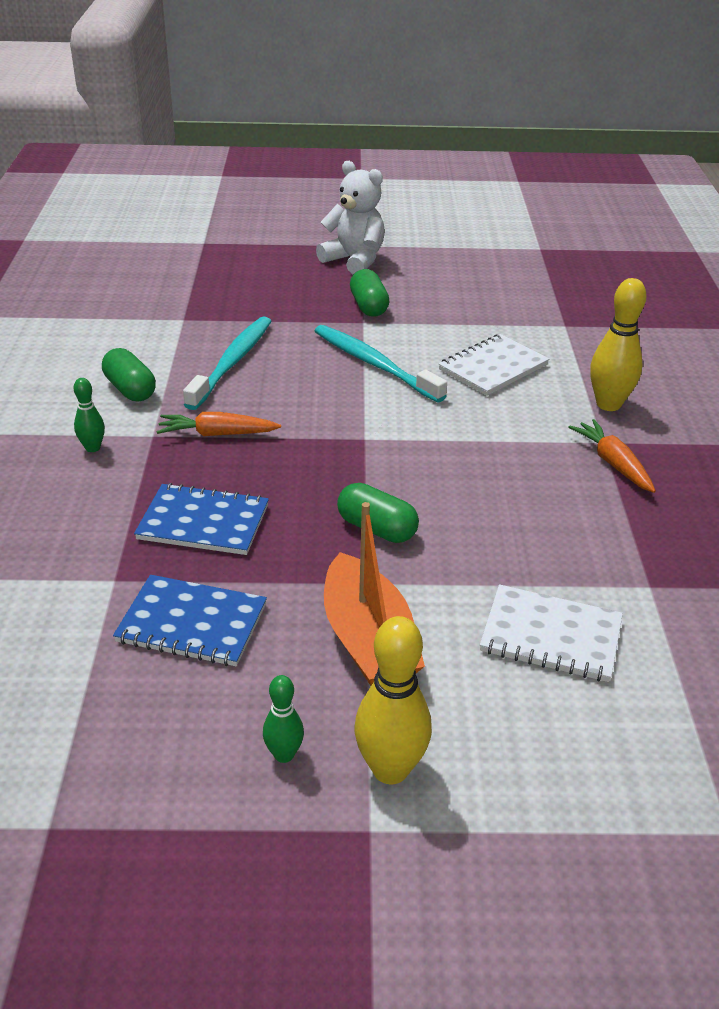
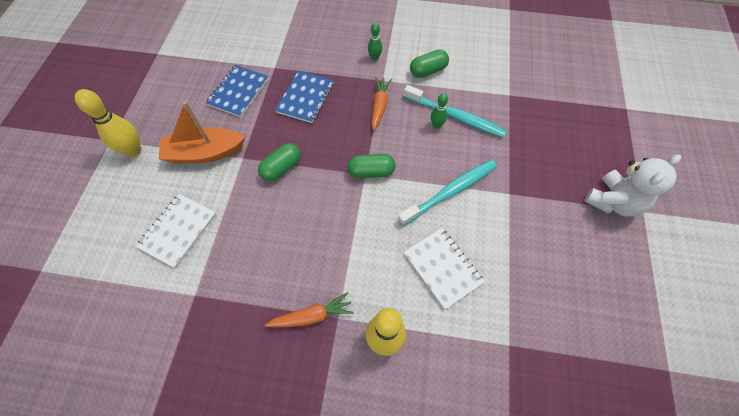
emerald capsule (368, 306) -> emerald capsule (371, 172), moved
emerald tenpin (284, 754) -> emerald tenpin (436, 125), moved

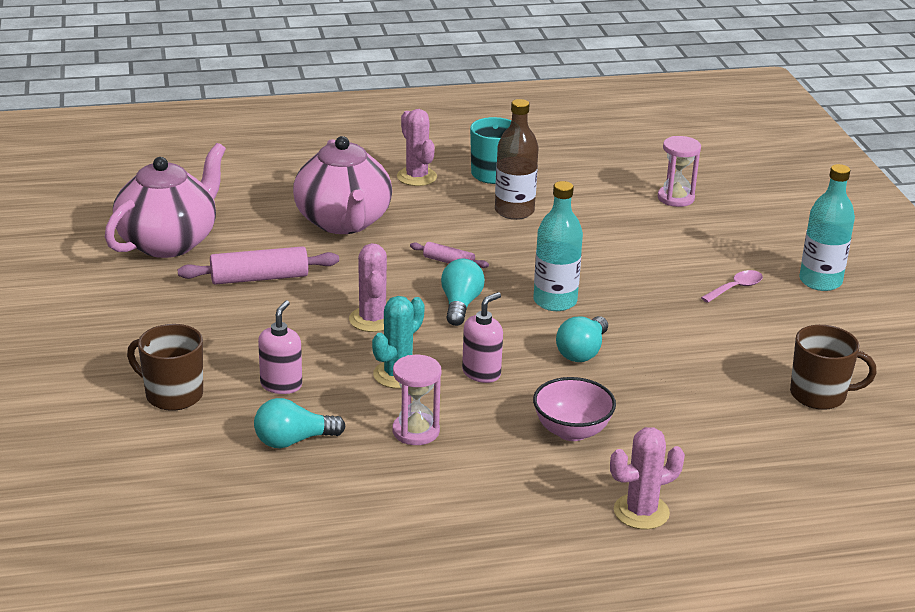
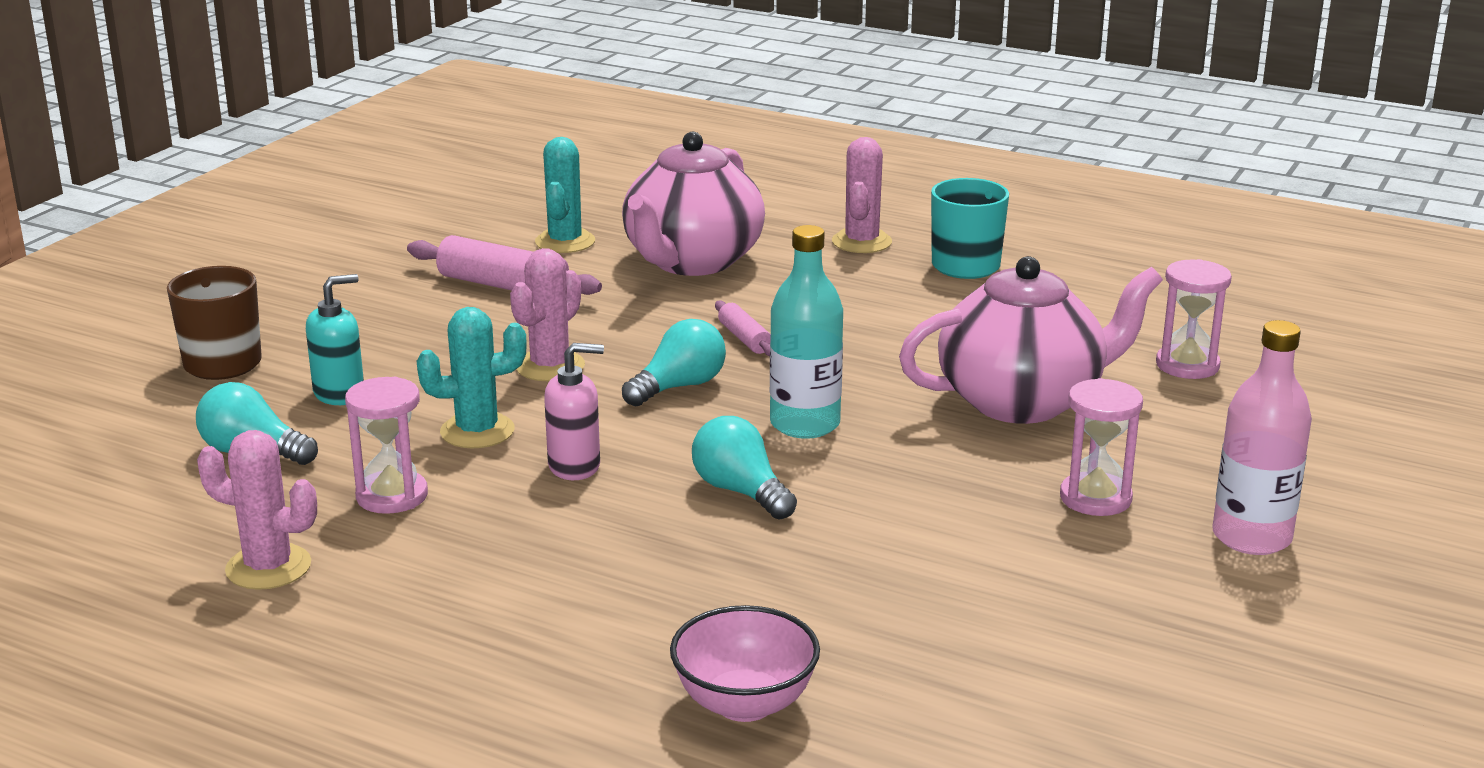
dark brown bottle (514, 211) -> none
rose-pink tea pot (169, 242) -> rose-pink tea pot (1022, 401), moved
turquoise bottle (820, 281) -> rose-pink bottle (1251, 537)
rose-pink tablespoon (736, 288) -> rose-pink sandglass (1095, 498)
rose-pink soap dispenser (281, 385) -> turquoise soap dispenser (339, 394)
turquoise light bulb (582, 352) -> turquoise light bulb (740, 491), 75 degrees clockwise
dark brown tea mug (819, 395) -> none
rose-pink bowl (572, 431) -> rose-pink bowl (744, 703), moved
rose-pink saguaro cactus (641, 512) -> rose-pink saguaro cactus (268, 567), moved
none -> turquoise saguaro cactus (565, 242)

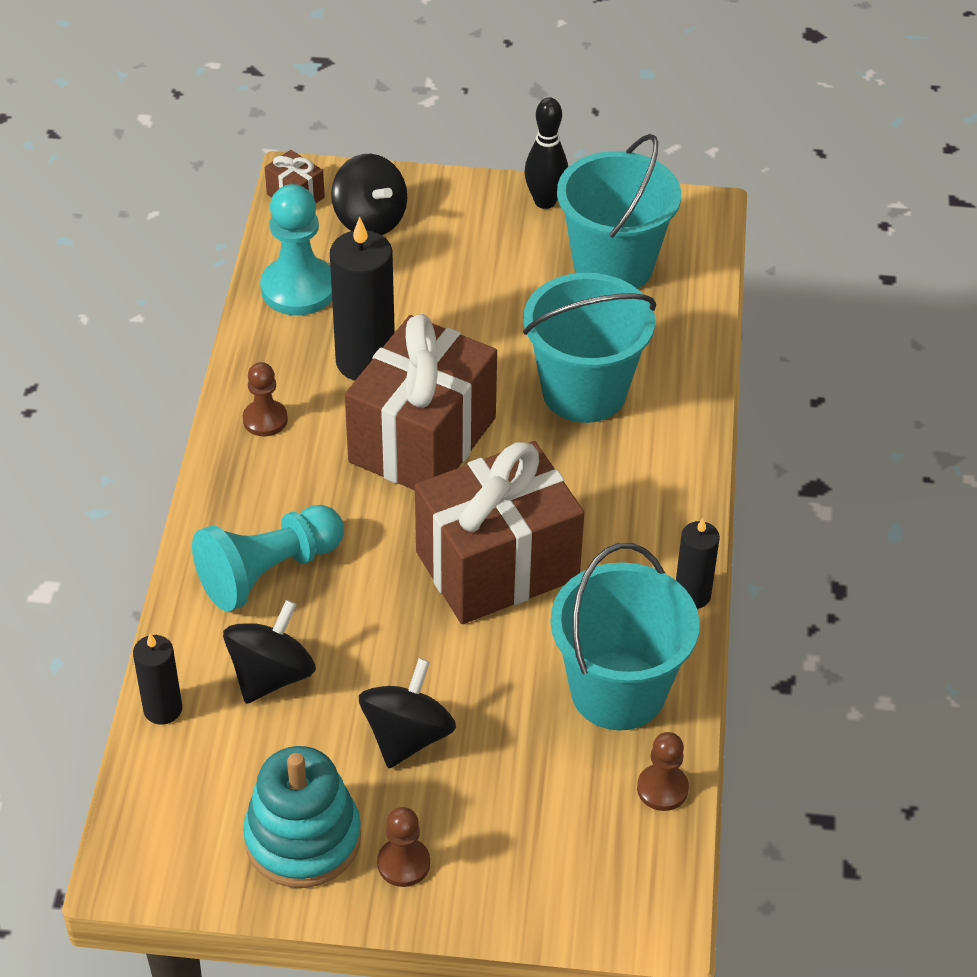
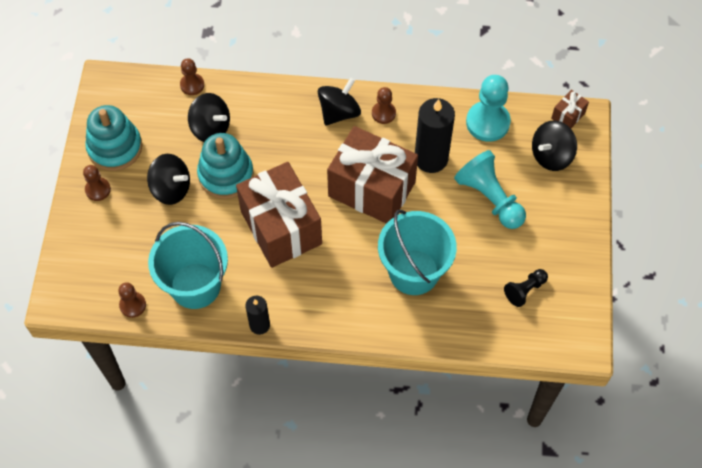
black tenpin (545, 201) -> none
turquoise bucket (613, 265) -> black pawn (525, 290)
turquoise pawn (268, 572) -> turquoise pawn (489, 198), moved
black wax candle (163, 709) -> dark brown pawn (192, 85)
none -> black whirligig (339, 112)
none -> turquoise stacking toy (226, 175)

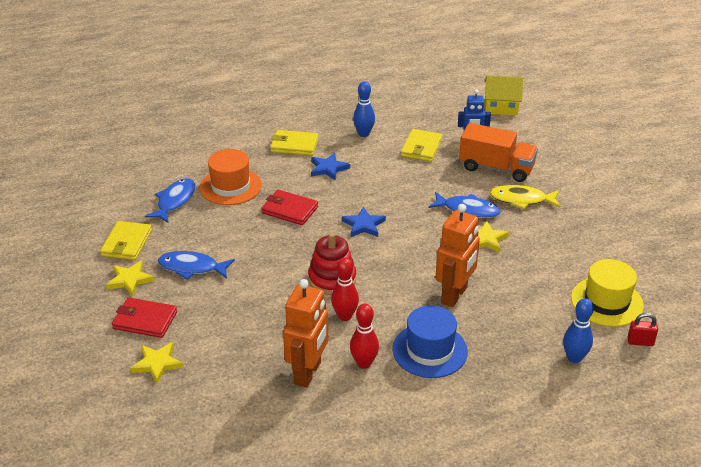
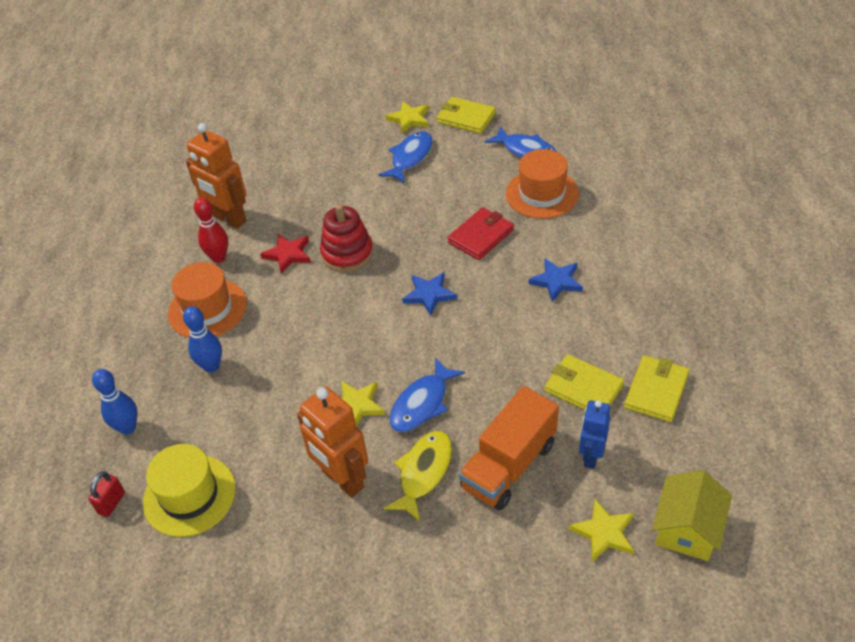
cobalt tenpin (364, 134) -> cobalt tenpin (211, 366), moved
yellow wallet (294, 145) -> yellow wallet (656, 391), moved
orange robot (454, 295) -> orange robot (342, 480), moved
scarlet tenpin (345, 316) -> scarlet five-pointed star (288, 254)
scarlet wallet (145, 320) -> none
cobalt top hat (430, 350) -> orange top hat (207, 309)
yellow five-pointed star (157, 364) -> yellow five-pointed star (604, 533), moved

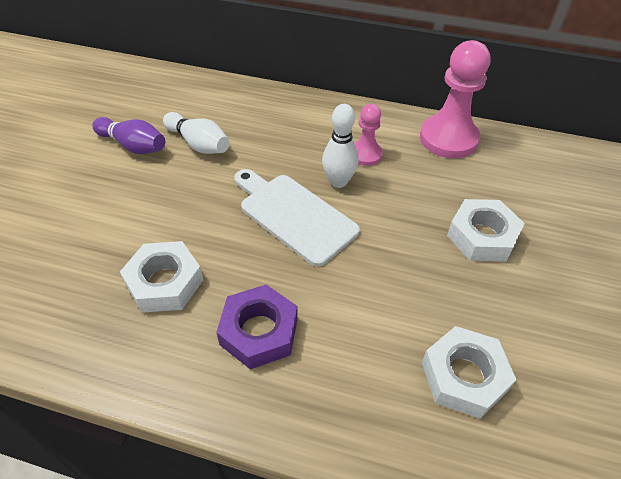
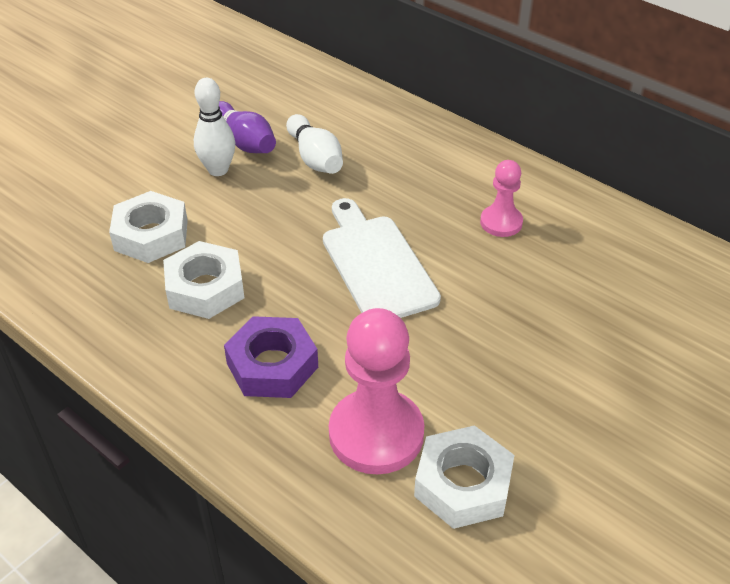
rose-pink pawn (448, 138) -> rose-pink pawn (376, 434), moved
white tenpin (338, 181) -> white tenpin (218, 170), moved
white hex nut (482, 236) -> white hex nut (151, 235), moved

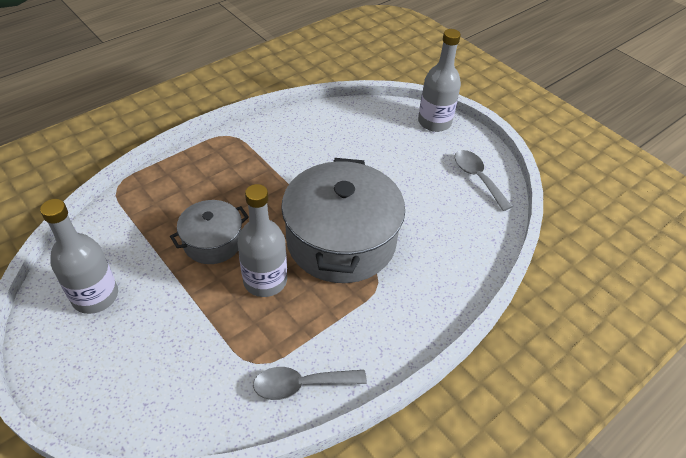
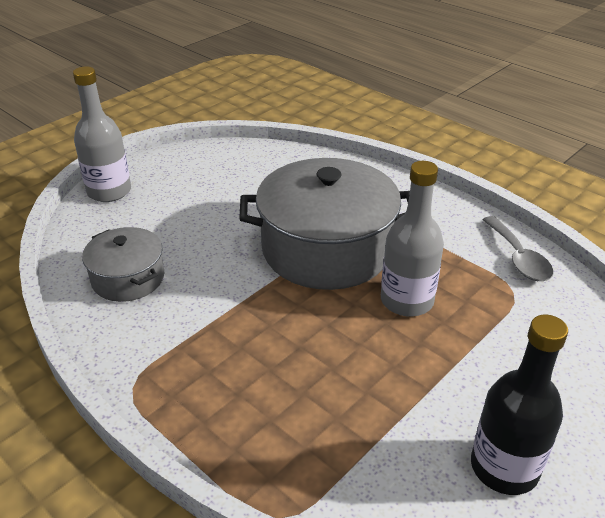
ash-grey tablespoon (477, 178) -> none
ash-grey bottle (95, 296) -> black bottle (504, 467)
ash-grey stockpot (213, 242) -> ash-grey stockpot (128, 278), moved

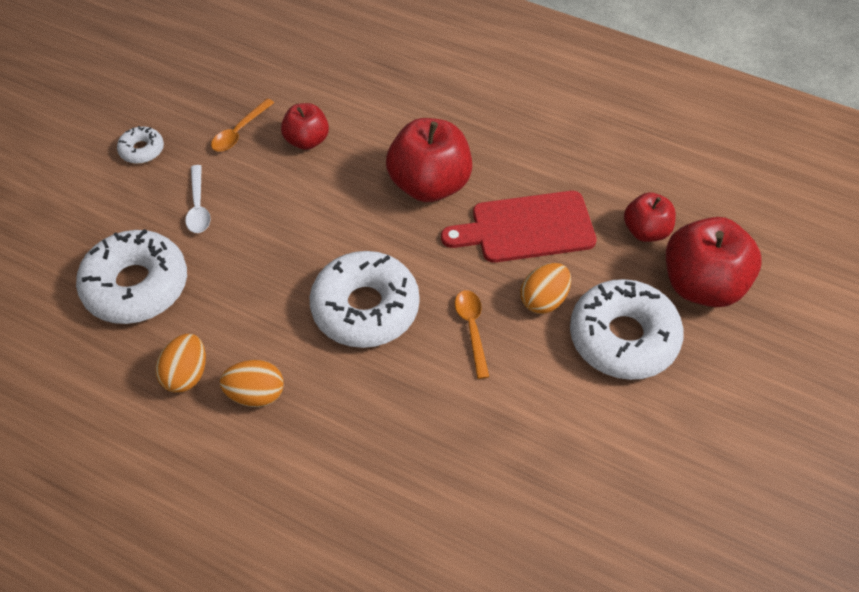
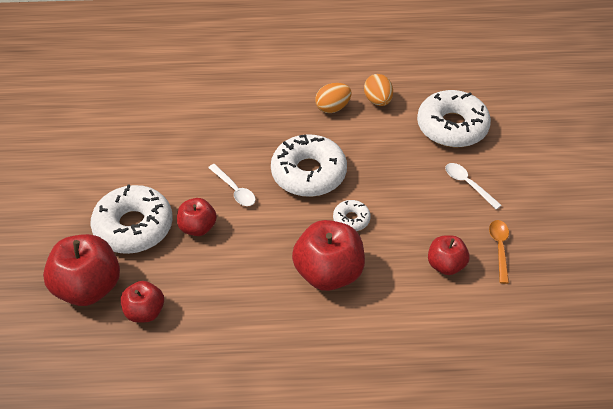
white glazed donut (142, 150) -> white glazed donut (351, 219), moved
scarlet chopping board (526, 228) -> none
orange egg (544, 300) -> scarlet apple fruit (198, 227)
orange tablespoon (472, 329) -> white tablespoon (234, 190)

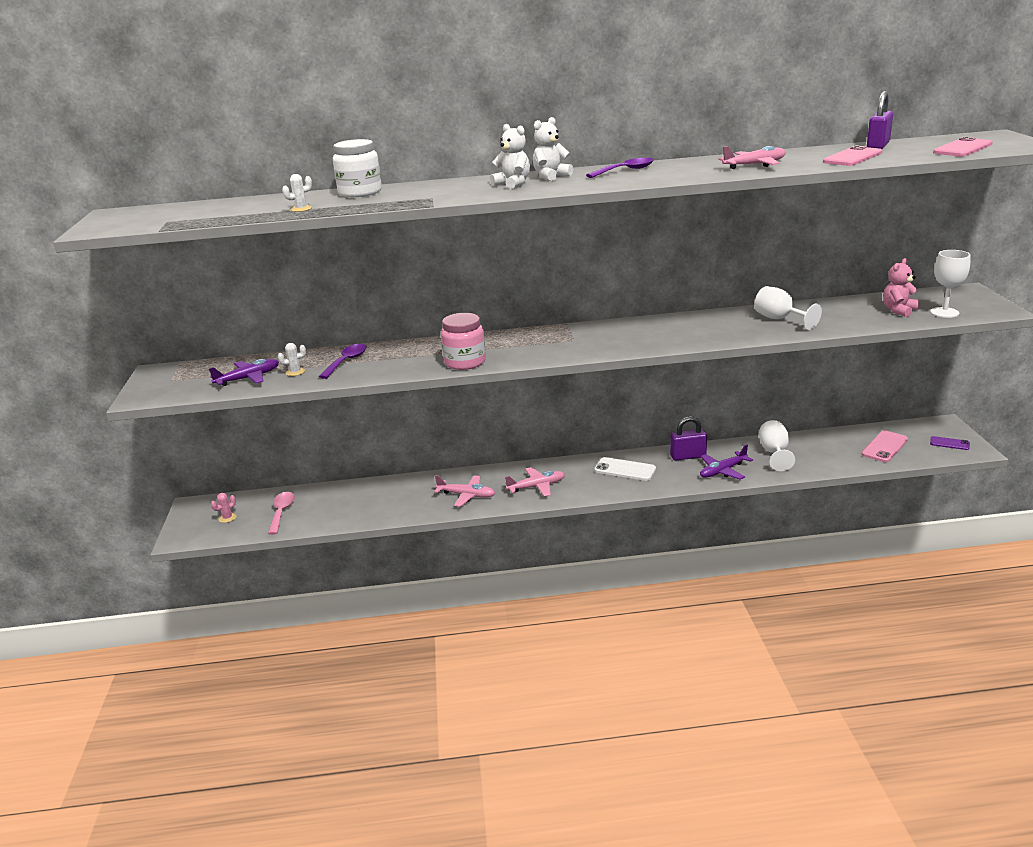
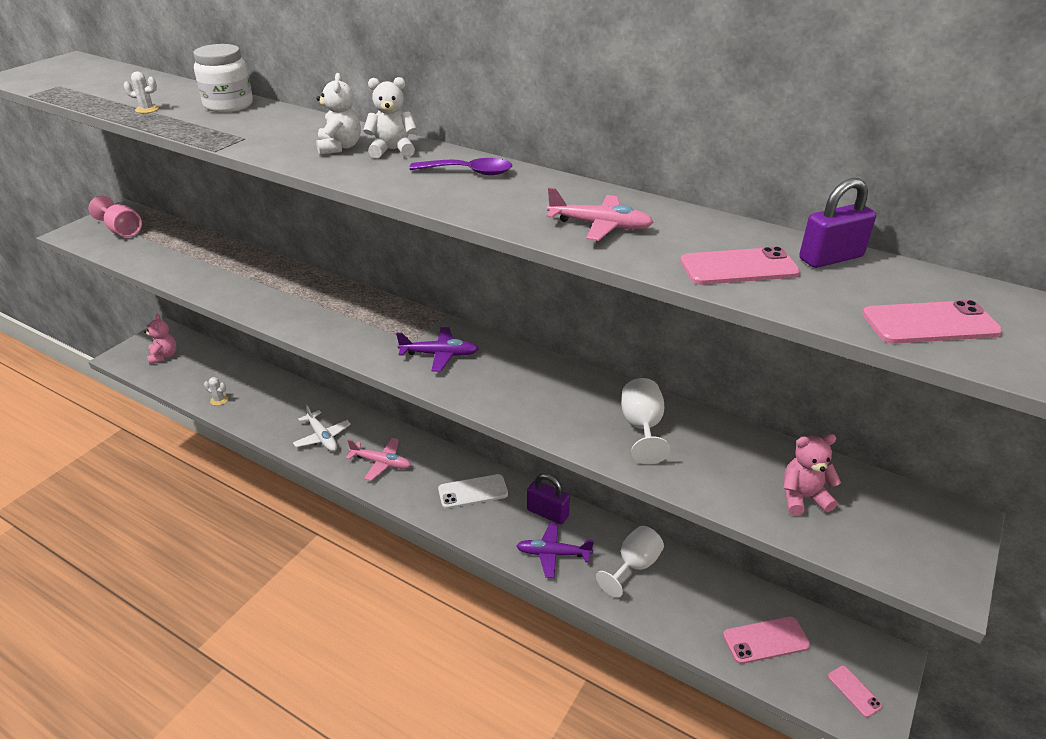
white chalice (944, 312) -> none
rose-pink jar (465, 362) -> none
white saguaro cactus (295, 372) -> white saguaro cactus (219, 400), moved
violet tablespoon (346, 361) -> none
violet plane (248, 378) -> violet plane (439, 354), moved
violet mobile phone (949, 443) -> rose-pink mobile phone (854, 691)
white mobile phone (625, 469) -> white mobile phone (473, 492), 75 degrees counterclockwise
rose-pink plane (466, 495) -> white plane (322, 437)
rose-pink tablespoon (281, 512) -> none
rose-pink saguaro cactus (227, 518) -> rose-pink teddy (163, 356)
none -> rose-pink chalice (122, 231)

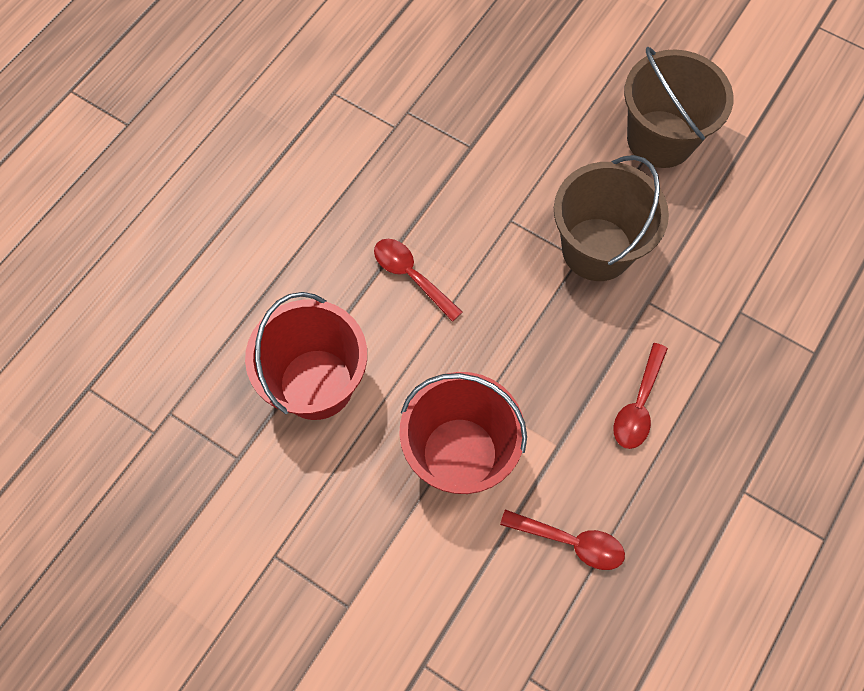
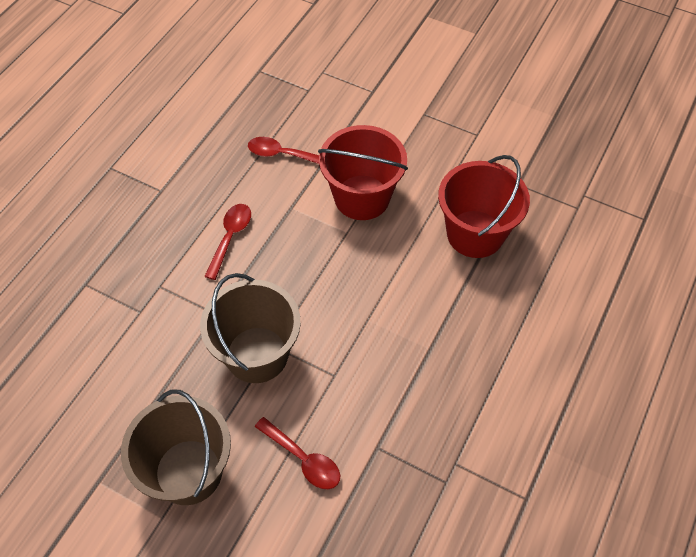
scarlet tablespoon (411, 276) -> scarlet tablespoon (303, 459), moved

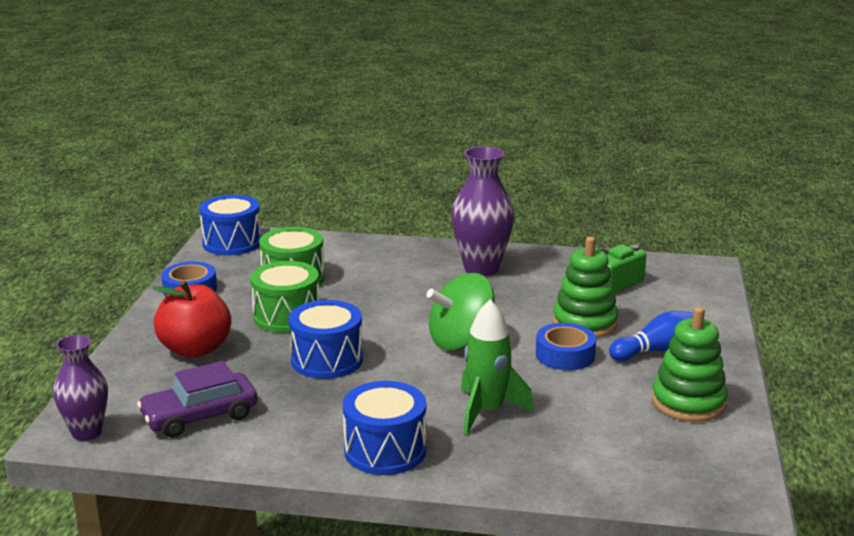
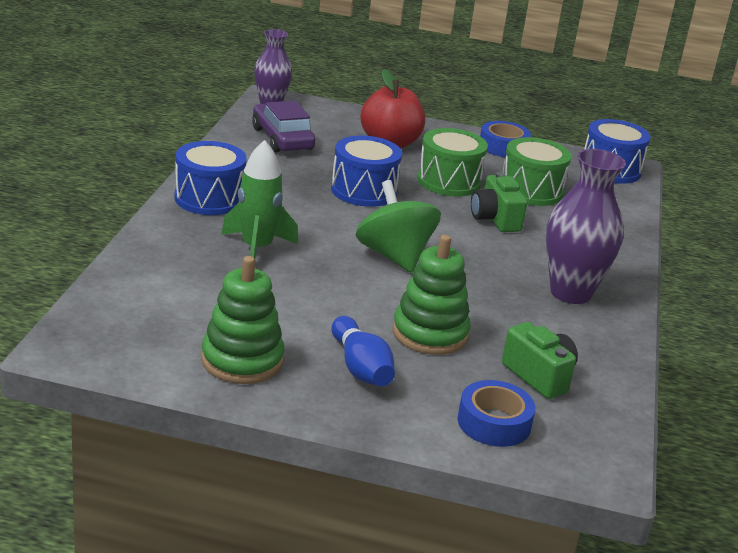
cobalt tape (565, 355) -> cobalt tape (494, 423), moved
none -> emerald compact camera (495, 219)

